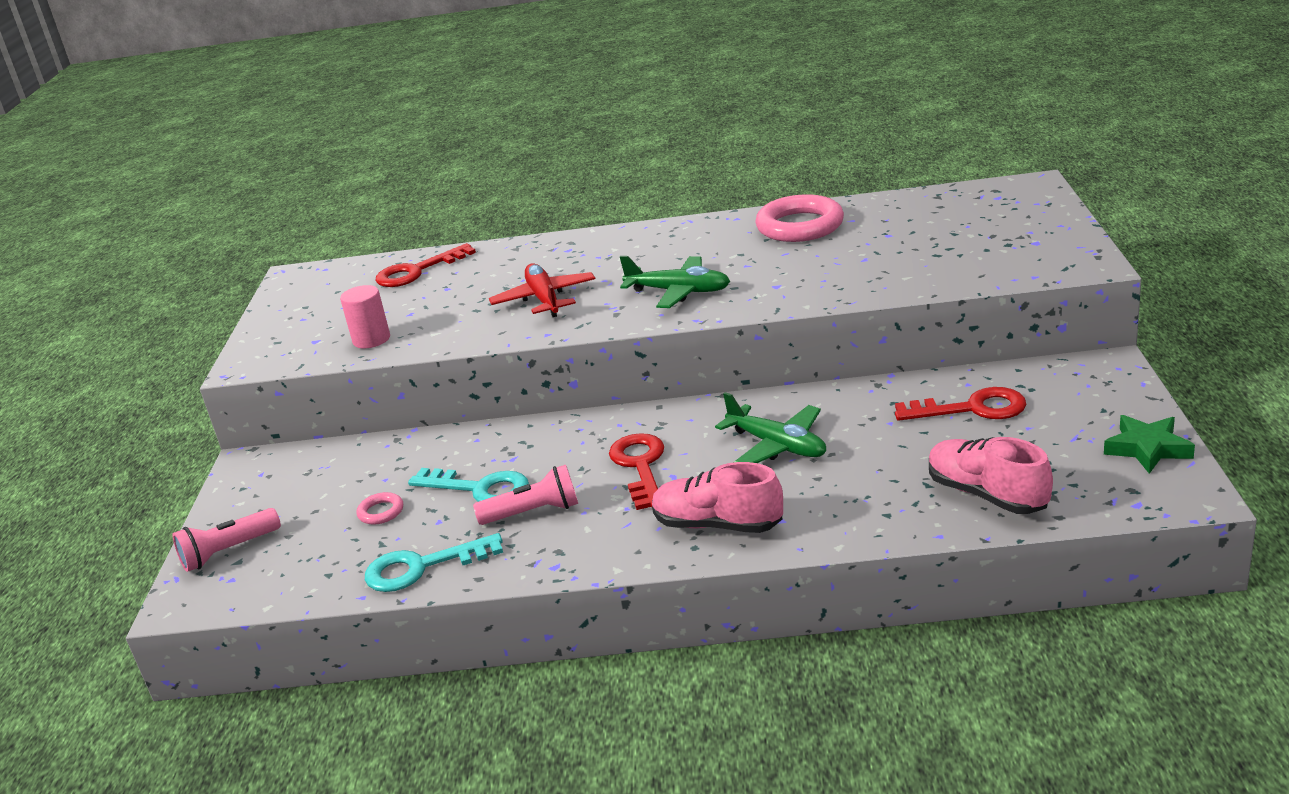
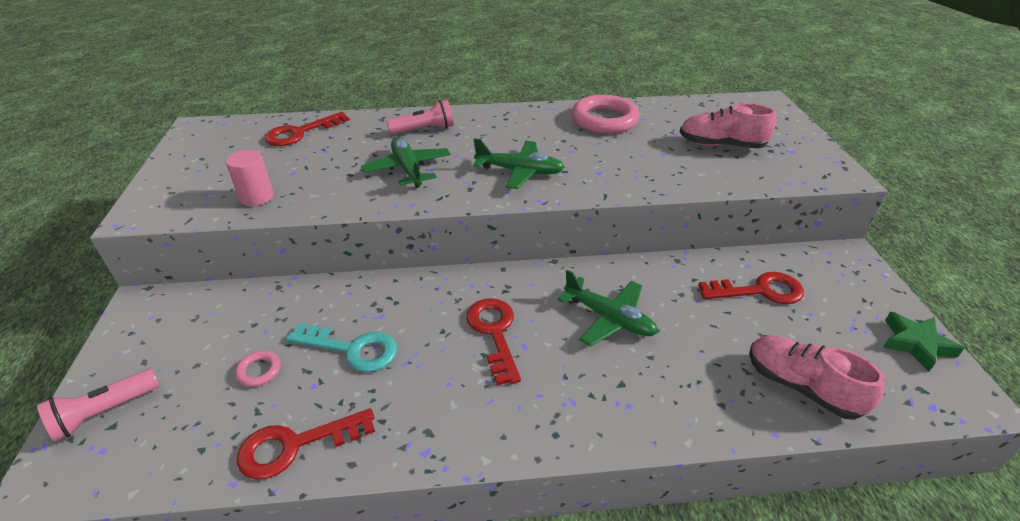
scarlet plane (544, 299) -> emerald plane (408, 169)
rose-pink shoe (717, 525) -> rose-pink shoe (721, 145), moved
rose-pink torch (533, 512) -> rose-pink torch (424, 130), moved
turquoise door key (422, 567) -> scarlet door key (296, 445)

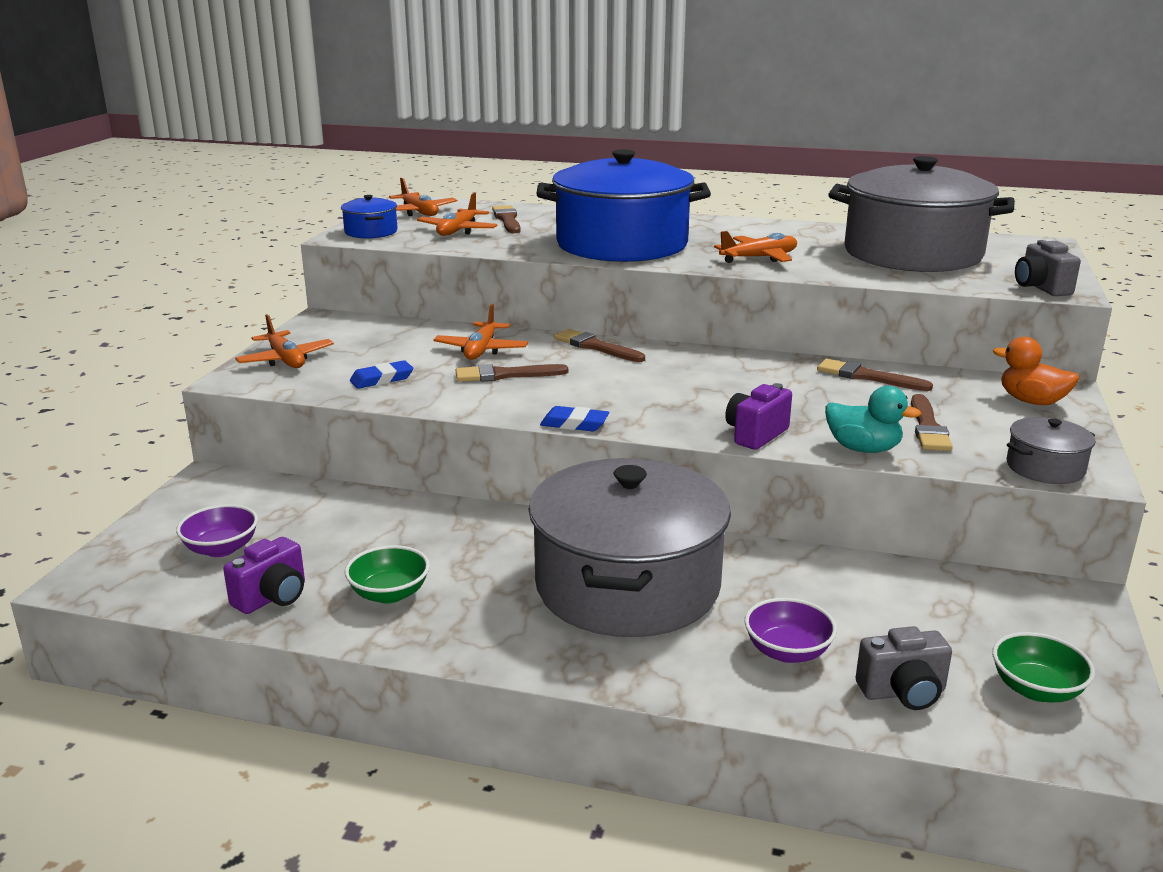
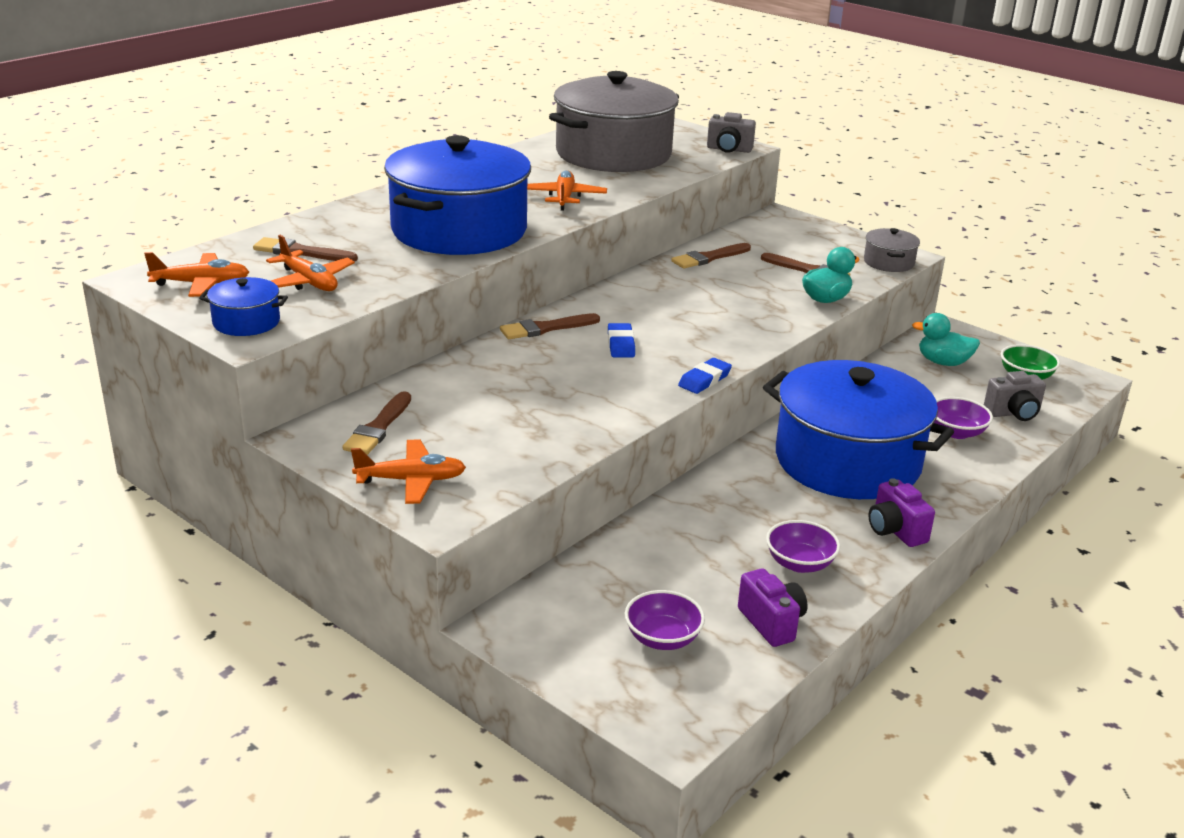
orange plane (481, 350) -> none
orange duck (1032, 401) -> none
cobalt pencil eraser (382, 379) -> cobalt pencil eraser (621, 344), moved
dark brown paint brush (505, 375) -> dark brown paint brush (378, 427), moved
violet compact camera (755, 435) -> violet compact camera (895, 531), moved
ash-grey stockpot (627, 586) -> cobalt stockpot (847, 461)
emerald bowl (389, 594) -> violet bowl (799, 563)
ash-grey compact camera (903, 692) -> ash-grey compact camera (1013, 413), 60 degrees clockwise
none -> turquoise duck (943, 362)

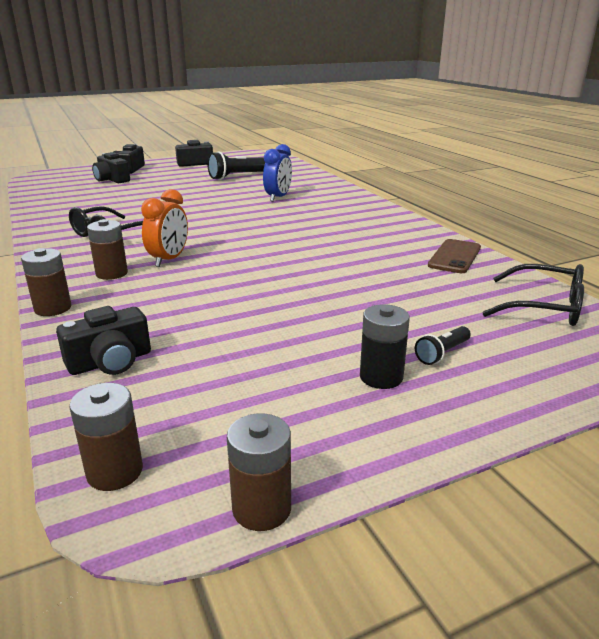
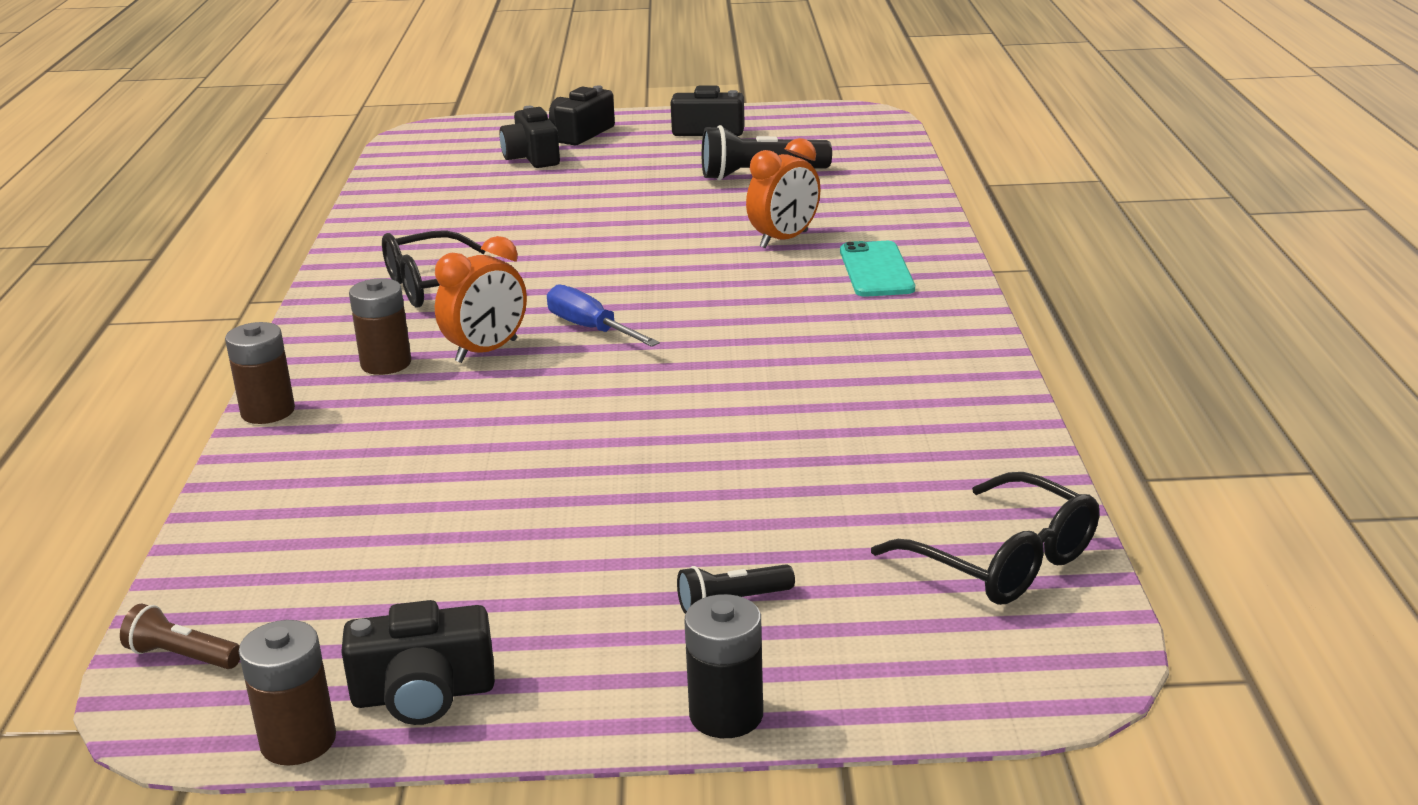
cobalt alarm clock (278, 197) -> orange alarm clock (784, 240)
dark brown mobile phone (454, 257) -> none
black battery (381, 377) -> black battery (726, 715), moved
black compact camera (110, 362) -> black compact camera (424, 694), moved
dark brown battery (115, 471) -> dark brown torch (182, 656)
none -> turquoise mobile phone (876, 270)
none -> cobalt flat screwdriver (590, 329)

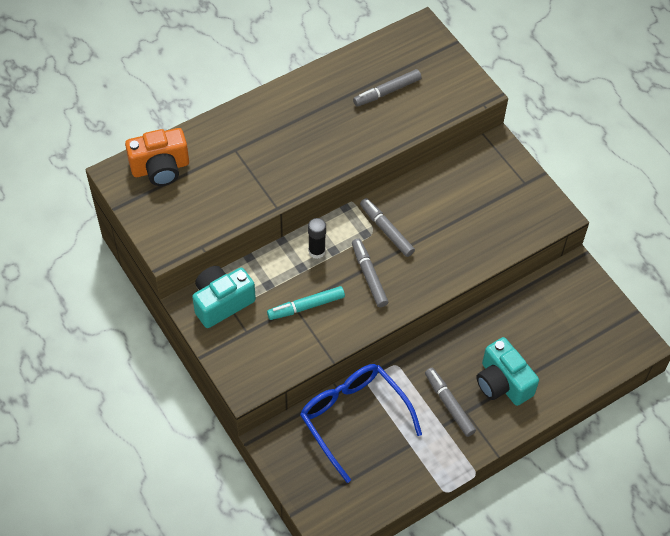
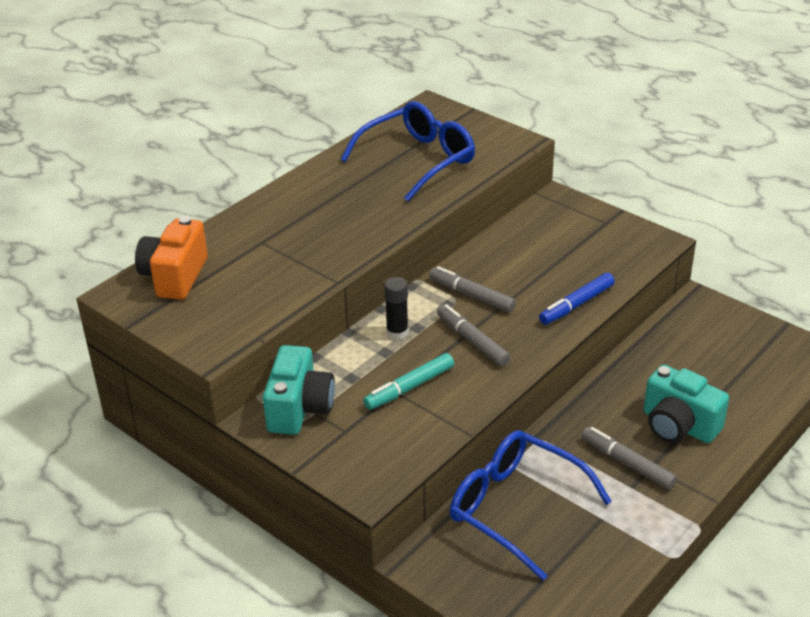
ash-grey felt pen (387, 92) -> cobalt eyeglasses (418, 160)
orange compact camera (160, 168) -> orange compact camera (174, 277), 135 degrees clockwise
turquoise compact camera (222, 302) -> turquoise compact camera (299, 408), 150 degrees clockwise
none -> cobalt felt pen (577, 304)

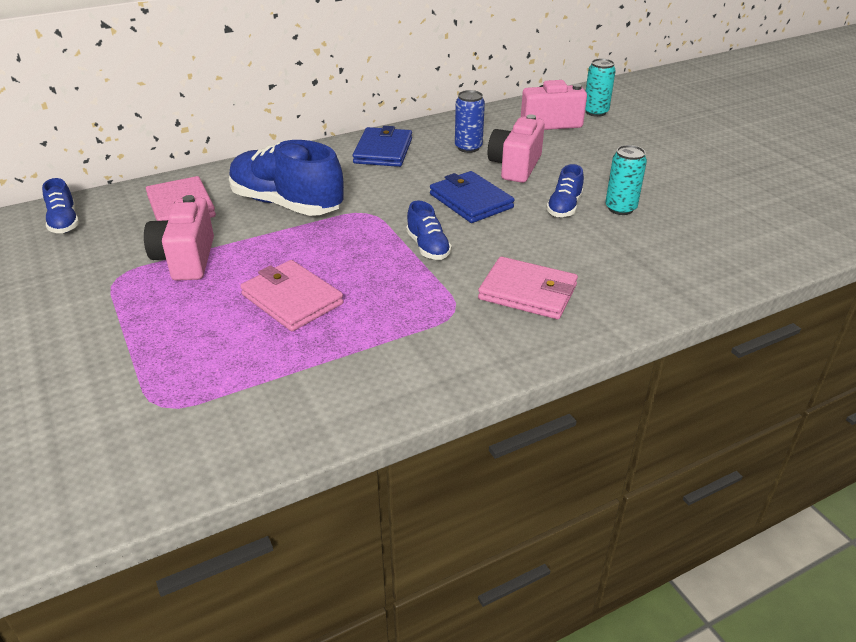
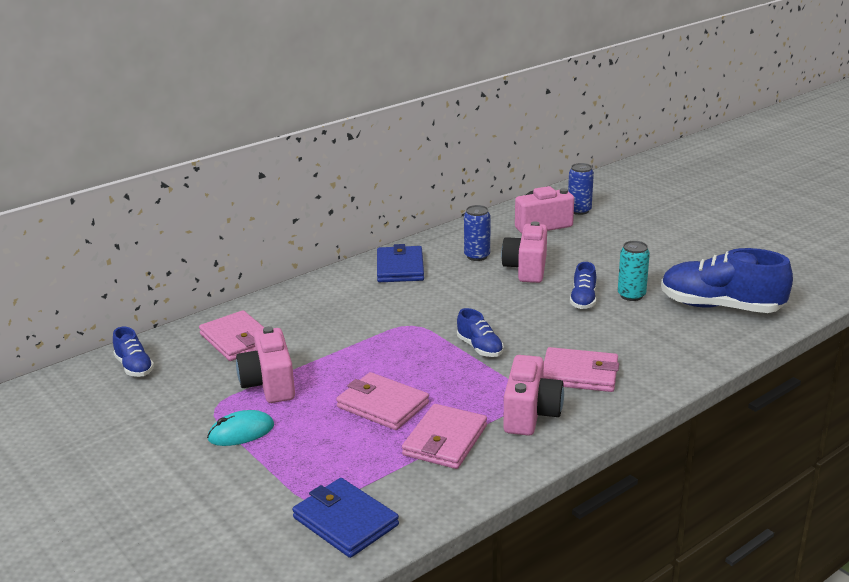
turquoise soda can (595, 112) -> cobalt soda can (579, 210)
cobalt shoe (286, 204) -> cobalt shoe (720, 307), moved
cobalt wallet (470, 201) -> cobalt wallet (345, 521), moved
none -> rose-pink compact camera (530, 414)
none -> rose-pink wallet (445, 440)
none -> turquoise computer mouse (241, 432)

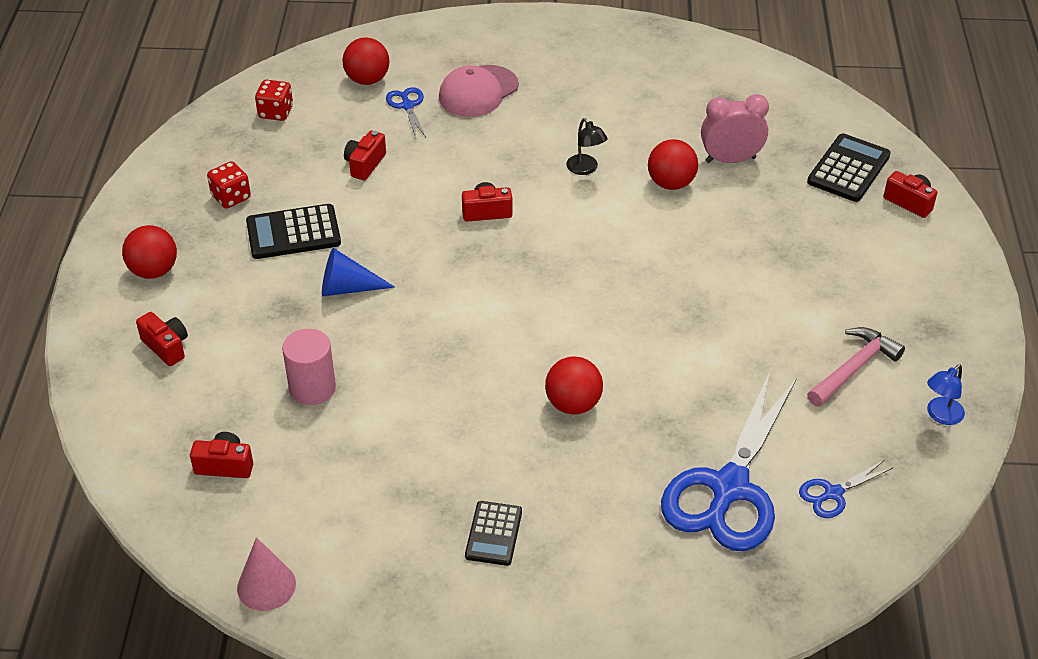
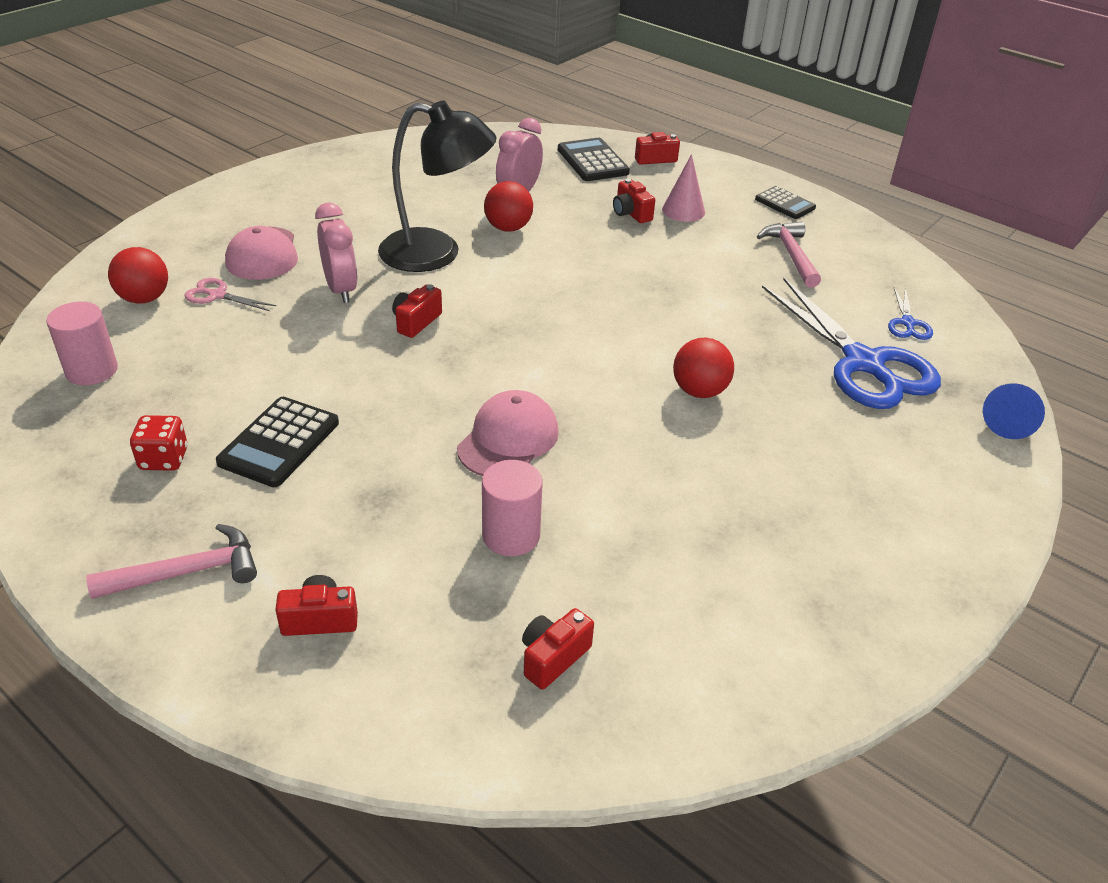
scarlet game die (276, 112) -> rose-pink solid cylinder (92, 370)
cobalt pair of scissors (407, 106) -> rose-pink pair of scissors (217, 295)
black reading lamp (585, 169) -> black reading lamp (436, 253), x2.46
scarlet compact camera (365, 164) -> scarlet compact camera (631, 213), moved
scarlet sphere (154, 271) -> rose-pink claw hammer (188, 572)
cobalt cone (347, 288) -> cobalt cone (1010, 421), moved
cobalt reading lamp (940, 416) -> none
black pocket calculator (493, 534) -> black pocket calculator (784, 204), moved
rose-pink cone (266, 586) -> rose-pink cone (683, 210), moved
none -> rose-pink alarm clock (341, 289)
none -> rose-pink cap (508, 439)

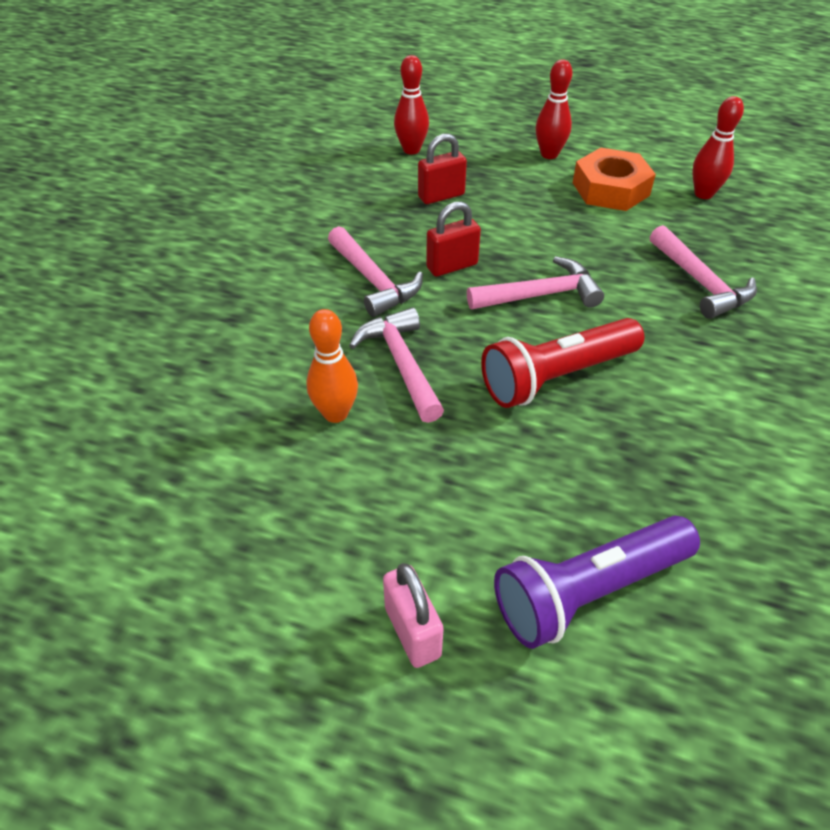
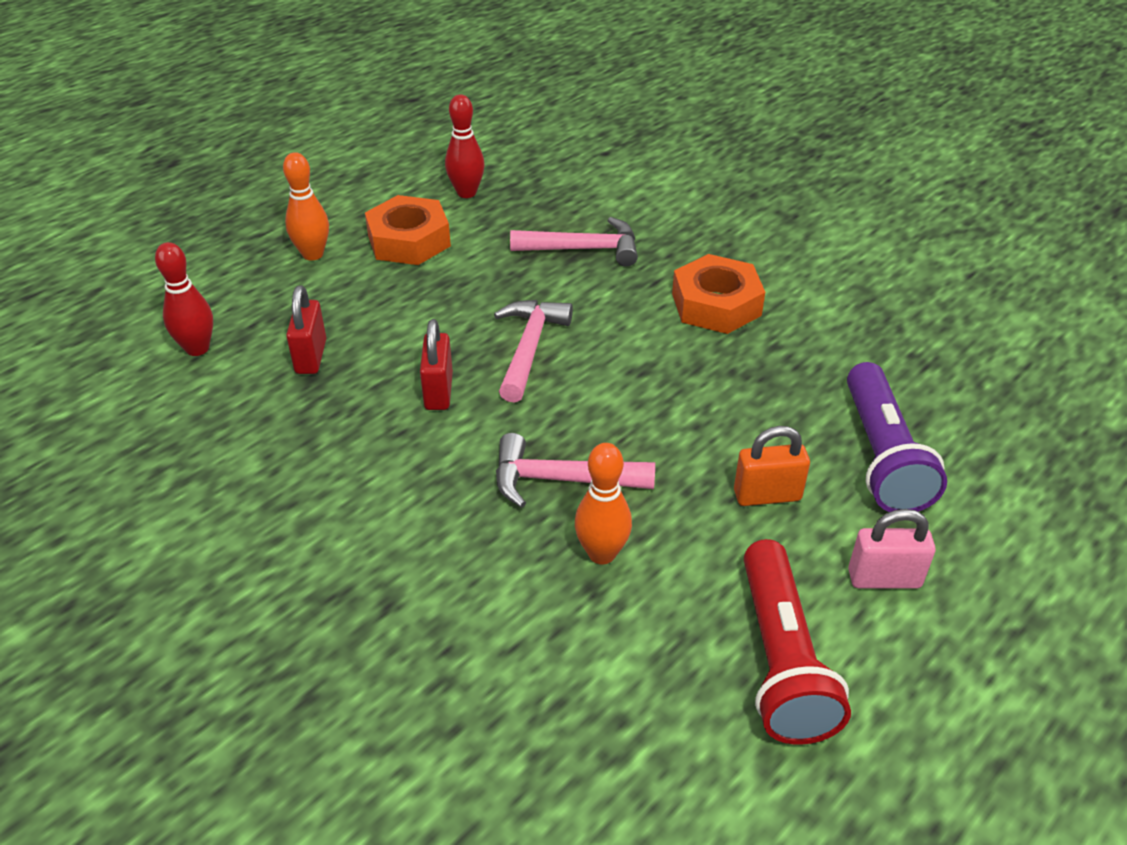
scarlet tenpin (549, 154) -> orange tenpin (313, 254)
rose-pink claw hammer (373, 281) -> none
scarlet torch (556, 377) -> scarlet torch (781, 660), moved
none -> orange hex nut (716, 304)
none -> orange padlock (767, 495)

